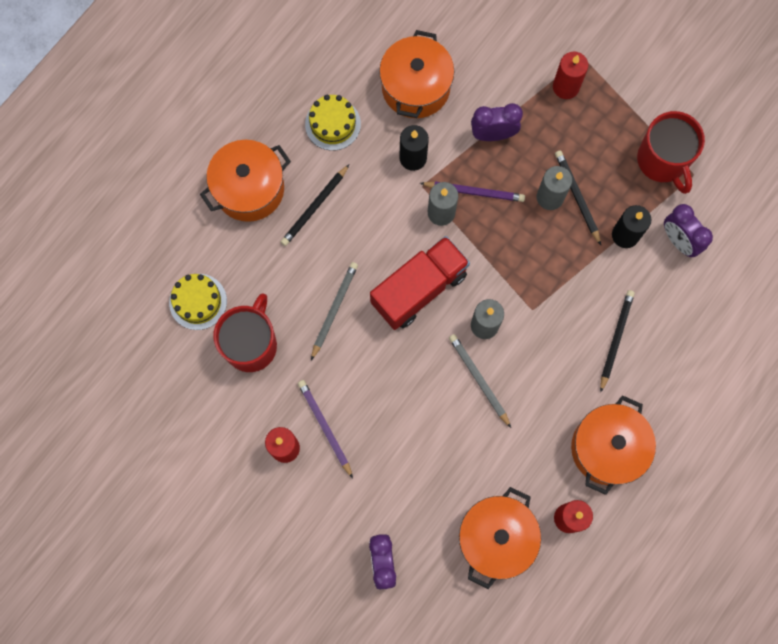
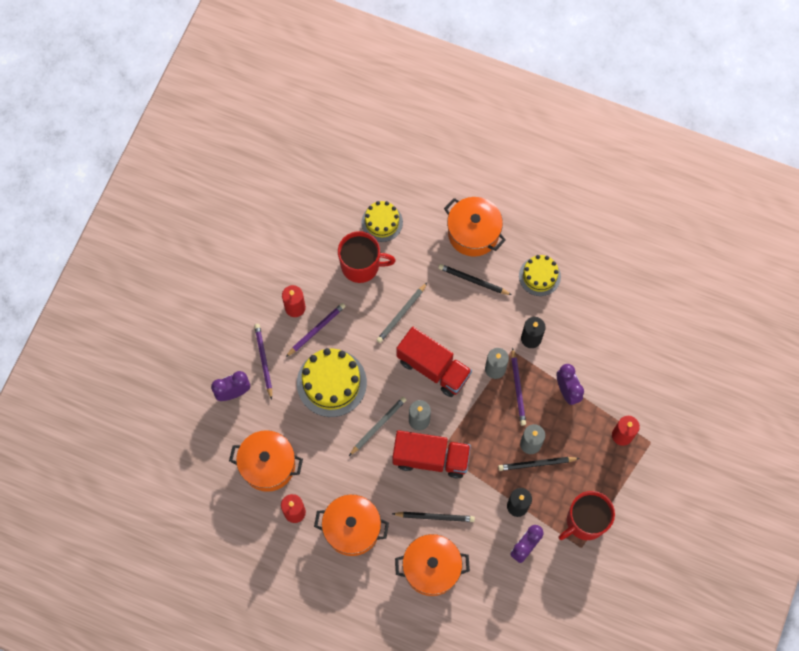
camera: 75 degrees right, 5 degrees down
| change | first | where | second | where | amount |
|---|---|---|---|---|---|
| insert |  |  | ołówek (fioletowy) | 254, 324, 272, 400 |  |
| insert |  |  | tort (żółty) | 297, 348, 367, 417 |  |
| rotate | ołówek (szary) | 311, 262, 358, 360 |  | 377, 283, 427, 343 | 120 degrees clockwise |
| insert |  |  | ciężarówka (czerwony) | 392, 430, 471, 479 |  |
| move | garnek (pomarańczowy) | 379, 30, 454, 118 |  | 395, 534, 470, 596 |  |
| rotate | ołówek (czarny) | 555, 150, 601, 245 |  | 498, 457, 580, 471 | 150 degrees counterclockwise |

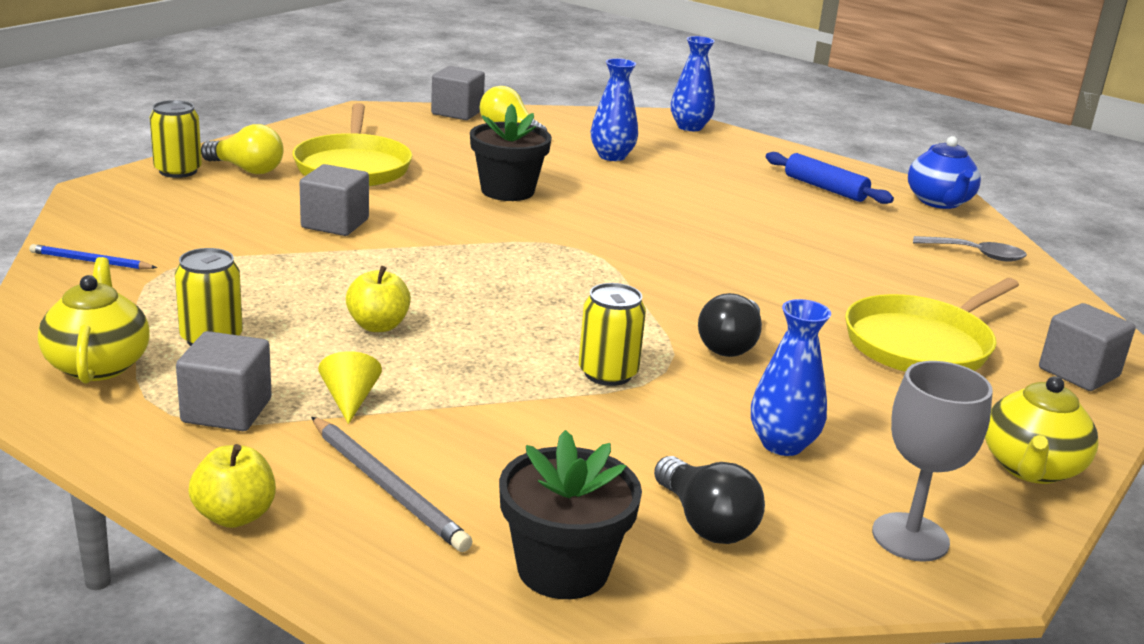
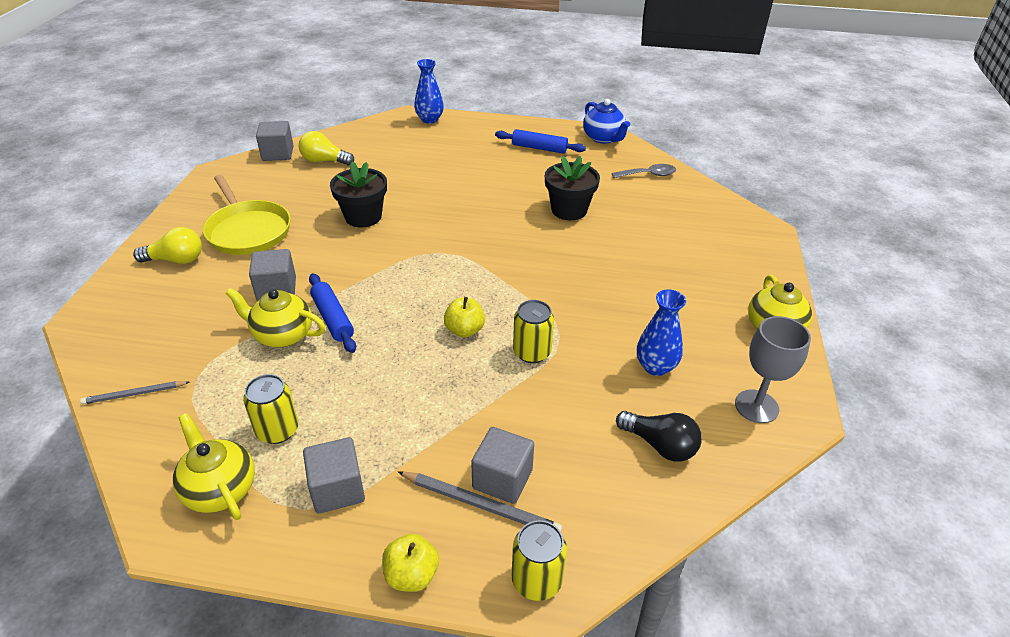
camera: 25 degrees left, 15 degrees up
| change | first | where | second | where | amount |
|---|---|---|---|---|---|
| recolor | ołówek (niebieski) | 29, 244, 157, 270 | ołówek (szary) | 80, 381, 190, 404 |  |
| insert |  |  | imbryk (żółty) | 226, 288, 326, 347 |  |
| insert |  |  | wałek do ciasta (niebieski) | 309, 273, 356, 353 |  |
| move | jabłko (żółty) | 346, 266, 411, 332 |  | 444, 297, 485, 338 |  |
| move | sześcian (szary) | 1039, 303, 1136, 391 |  | 471, 427, 534, 504 |  |
| move | puszka (żółty) | 150, 100, 202, 178 |  | 512, 520, 567, 601 |  |
| move | doniczka (czarny) | 499, 430, 642, 599 |  | 545, 156, 600, 220 |  |
| delete | stożek (żółty) | 318, 351, 382, 424 |  |  |  |
| delete | wazon (niebieski) | 591, 58, 638, 161 |  |  |  |
| delete | żarówka (czarny) | 698, 293, 762, 357 |  |  |  |
| delete | patelnia (żółty) | 845, 278, 1019, 372 |  |  |  |

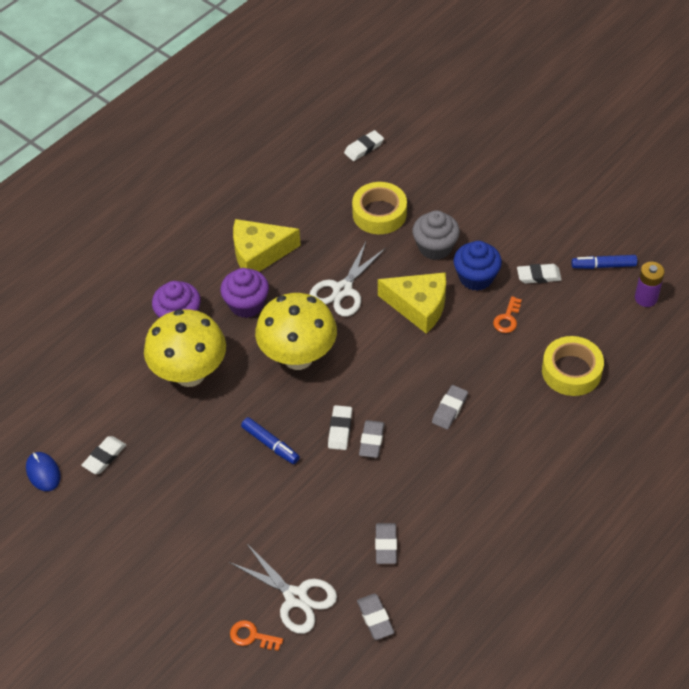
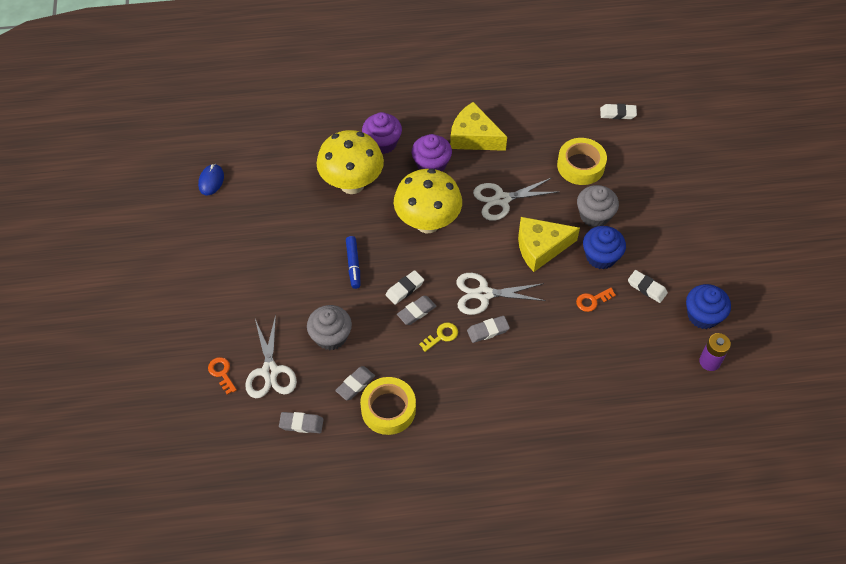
camera: 40 degrees right, 5 degrees up
| change | first | where | second | where | amount |
|---|---|---|---|---|---|
| rotate | gumka do mazania (szary) | 357, 593, 394, 640 |  | 279, 412, 324, 433 | 75 degrees clockwise |
| insert |  |  | muffinka (szary) | 307, 305, 352, 350 |  |
| move | taśma klejąca (żółty) | 542, 336, 604, 396 |  | 360, 377, 416, 435 |  |
| insert |  |  | klucz (żółty) | 419, 323, 458, 352 |  |
| insert |  |  | nożyczki (biały) | 456, 273, 546, 315 |  |
| rotate | ser (żółty) | 378, 272, 446, 334 |  | 518, 217, 580, 272 | 105 degrees clockwise |
| replace | flamaster (niebieski) | 571, 255, 637, 269 | muffinka (niebieski) | 686, 284, 731, 329 |  |
| delete | gumka do mazania (biały) | 81, 436, 126, 474 |  |  |  |

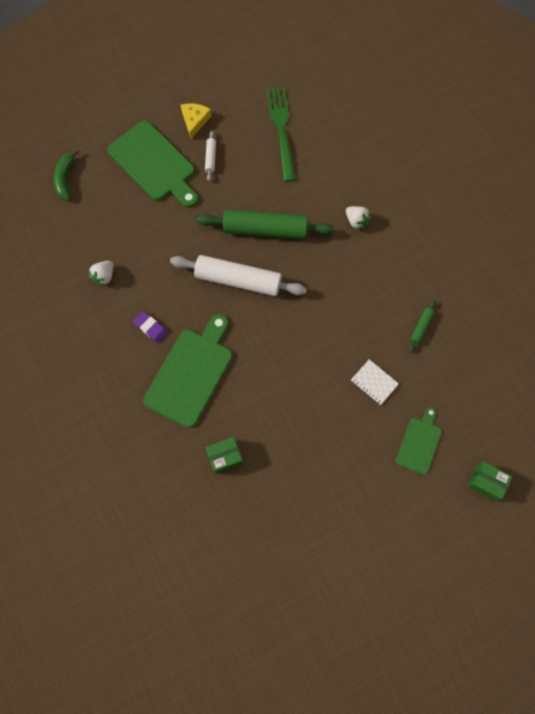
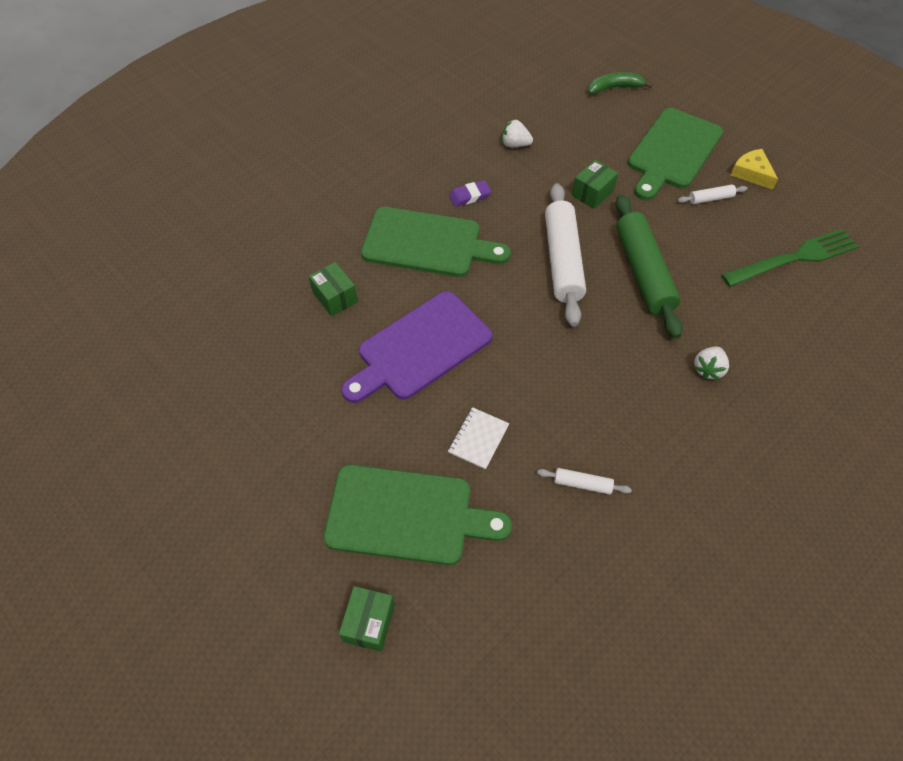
camera: 75 degrees right, 15 degrees down
| change | first | where | second | where | amount |
|---|---|---|---|---|---|
| resize | deska do krojenia (zielony) | 396, 407, 442, 475 |  | 323, 465, 512, 565 | x1.81 |
| insert |  |  | deska do krojenia (fioletowy) | 341, 291, 493, 403 |  |
| rotate | gumka do mazania (fioletowy) | 133, 311, 168, 343 |  | 449, 180, 492, 207 | 45 degrees clockwise |
| recolor | wałek do ciasta (zielony) | 408, 300, 436, 353 | wałek do ciasta (biały) | 537, 468, 632, 495 |  |
| insert |  |  | pudełko (zielony) | 572, 160, 618, 209 |  |
| rotate | ser (żółty) | 181, 103, 212, 138 |  | 730, 149, 778, 190 | 120 degrees counterclockwise |

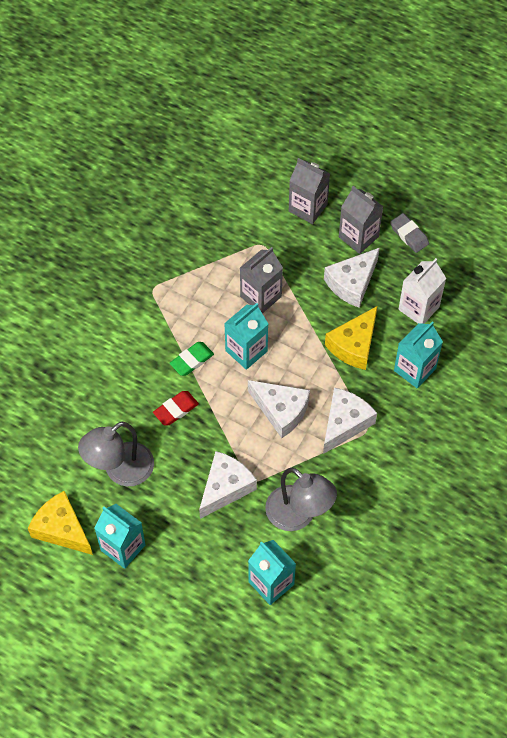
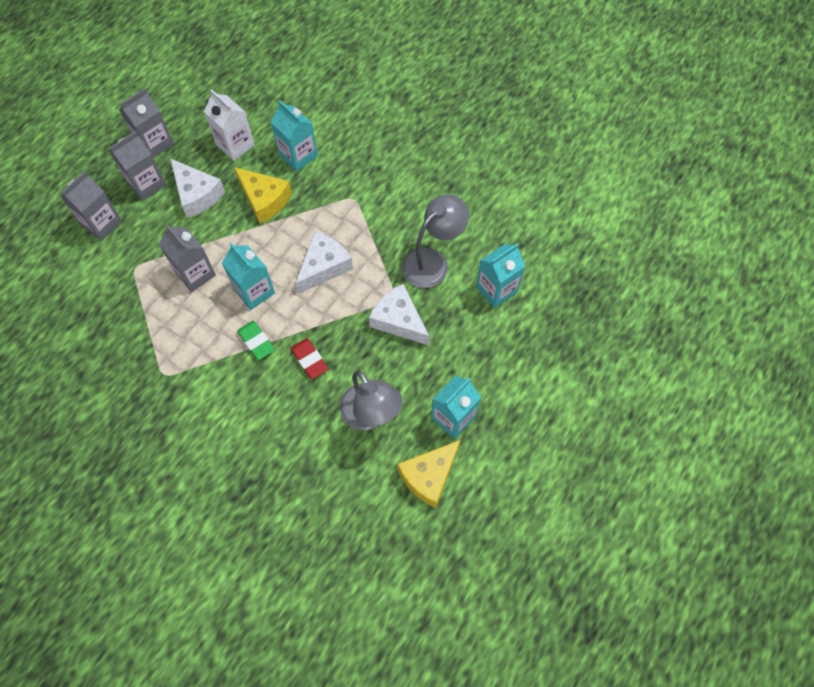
camera: 85 degrees left, 5 degrees up
| change | first | where | second | where | amount |
|---|---|---|---|---|---|
| replace | gumka do mazania (szary) | 390, 213, 429, 253 | karton mleka (szary) | 119, 88, 174, 158 |  |
| delete | ser (biały) | 323, 388, 377, 454 |  |  |  |

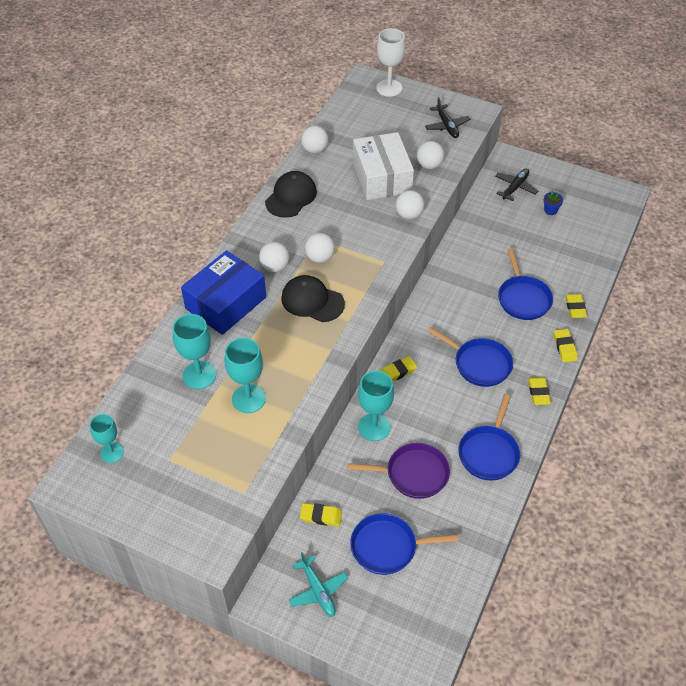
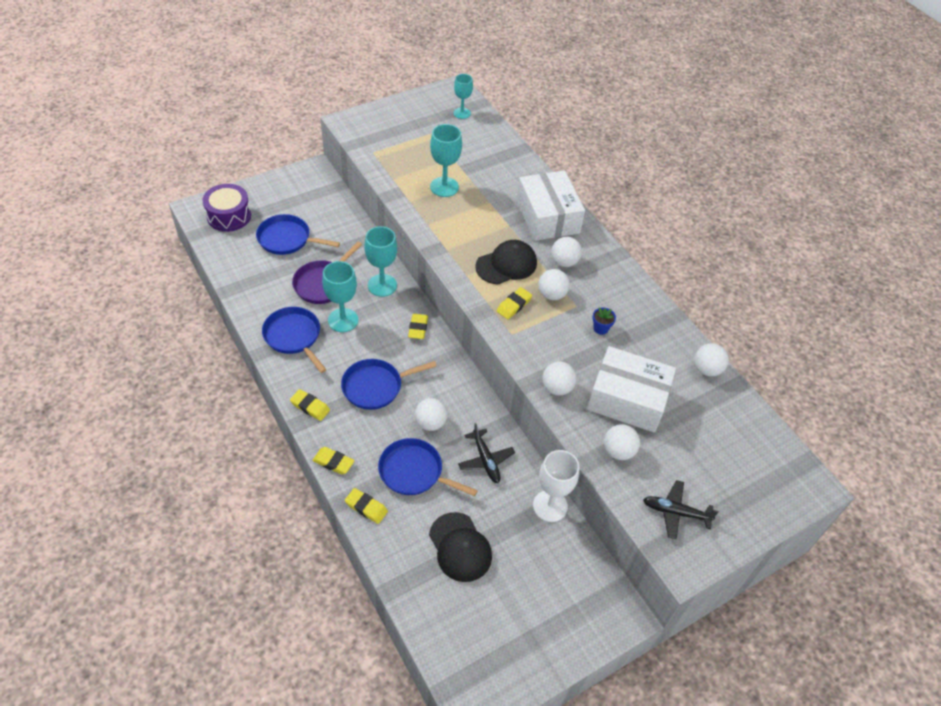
camera: 120 degrees right, 0 degrees up
| change | first | where | second | where | amount |
|---|---|---|---|---|---|
| insert |  |  | bęben (fioletowy) | 203, 184, 251, 232 |  |
| rotate | patelnia (niebieski) | 350, 513, 459, 575 |  | 256, 214, 340, 255 | 105 degrees counterclockwise |
| move | kielich (turkusowy) | 173, 314, 216, 389 |  | 322, 261, 358, 332 |  |
| insert |  |  | piłka (biały) | 415, 398, 447, 431 |  |
| move | czapka (czarny) | 265, 171, 317, 218 |  | 429, 512, 492, 582 |  |
| move | samolot (czarny) | 495, 169, 538, 201 |  | 458, 423, 515, 483 |  |
| move | gumka do mazania (żółty) | 300, 503, 342, 526 |  | 497, 287, 532, 319 |  |
| recolor | pudełko (niebieski) | 181, 250, 266, 335 | pudełko (biały) | 516, 170, 585, 241 |  |
| move | kielich (biały) | 376, 28, 406, 97 |  | 533, 450, 579, 522 |  |
| move | doniczka (niebieski) | 544, 191, 563, 215 |  | 593, 307, 616, 335 |  |
| delete | samolot (turkusowy) | 289, 552, 348, 617 |  |  |  |

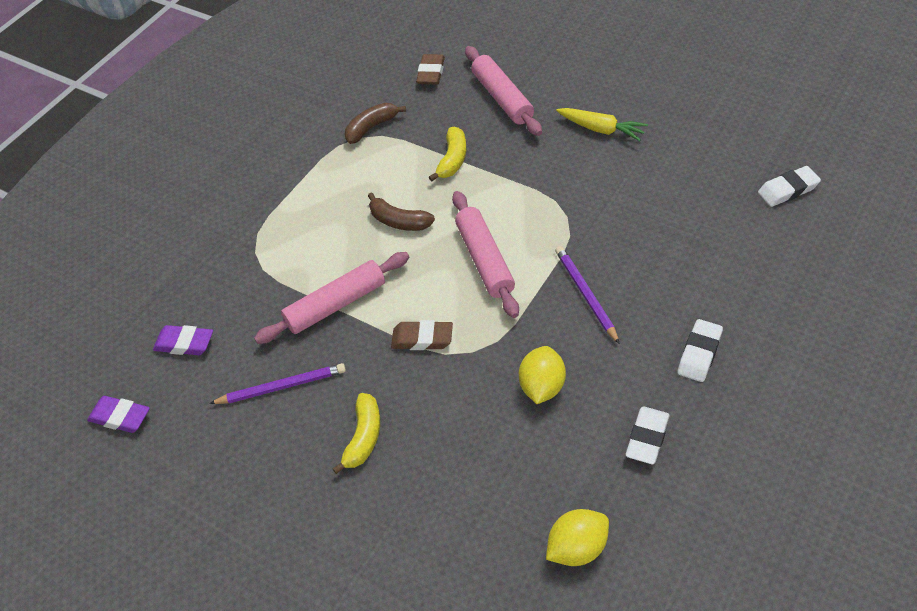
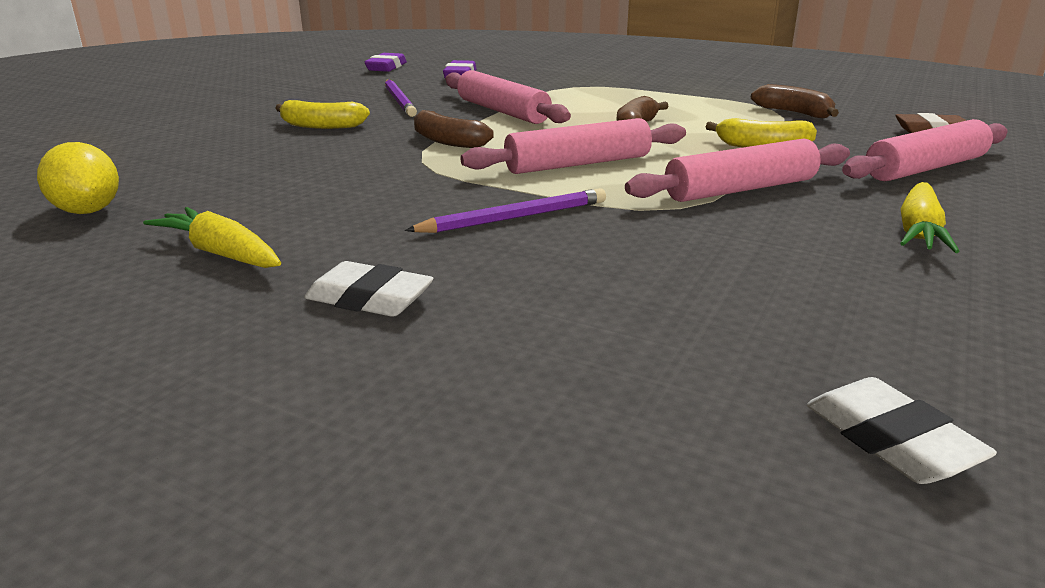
camera: 80 degrees right, 25 degrees down
| change | first | where | second | where | amount |
|---|---|---|---|---|---|
| replace | gumka do mazania (biały) | 626, 406, 670, 464 | marchewka (żółty) | 143, 207, 281, 268 |  |
| replace | gumka do mazania (brązowy) | 391, 320, 453, 350 | banan (brązowy) | 414, 110, 494, 148 |  |
| insert |  |  | wałek do ciasta (różowy) | 625, 138, 850, 202 |  |
| delete | cytryna (żółty) | 519, 346, 566, 404 |  |  |  |

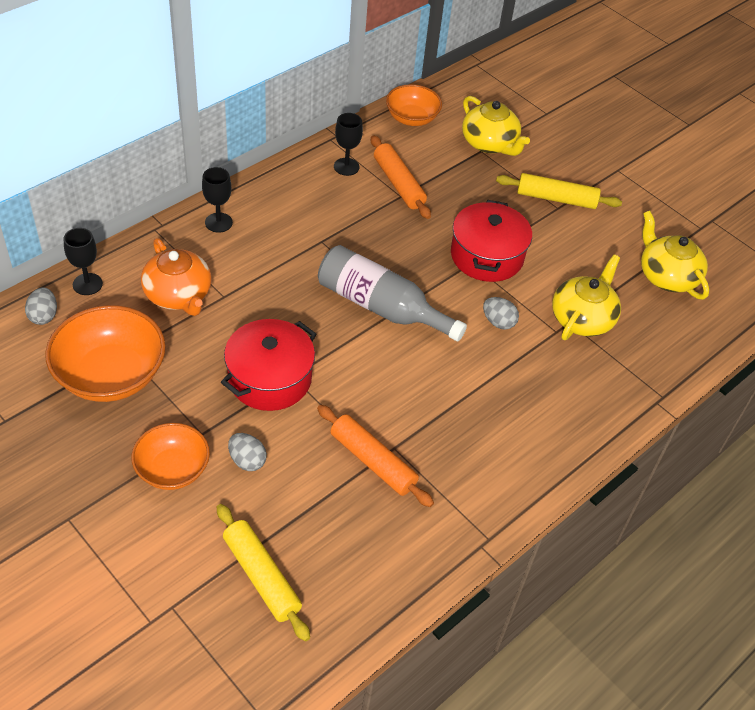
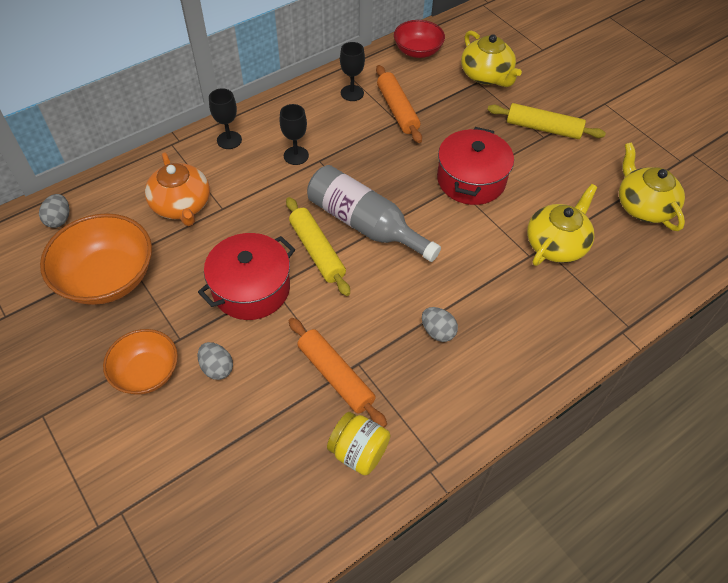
camera: 10 degrees right, 5 degrees up
| change | first | where | second | where | amount |
|---|---|---|---|---|---|
| move | kielich (czarny) | 64, 228, 103, 295 |  | 280, 104, 309, 165 |  |
| move | wałek do ciasta (żółty) | 217, 504, 310, 642 |  | 286, 197, 350, 296 |  |
| insert |  |  | słoik (żółty) | 327, 412, 391, 476 |  |
| recolor | miska (pomarańczowy) | 386, 84, 442, 126 | miska (czerwony) | 394, 20, 445, 58 |  |
| move | jajko (szary) | 483, 297, 519, 330 |  | 422, 307, 458, 342 |  |

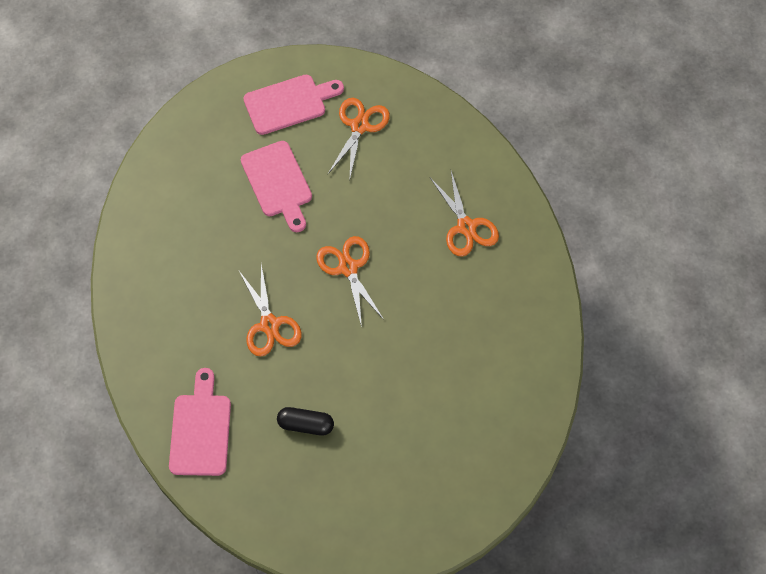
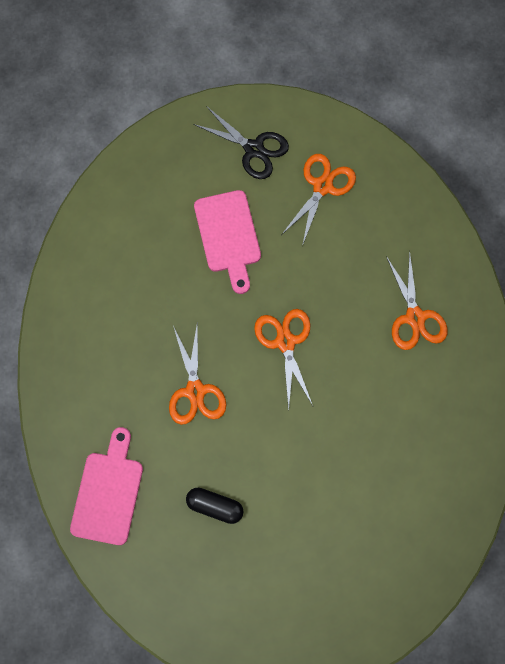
camera: 10 degrees right, 10 degrees up
| change | first | where | second | where | amount |
|---|---|---|---|---|---|
| replace | deska do krojenia (różowy) | 244, 75, 344, 135 | nożyczki (czarny) | 193, 106, 289, 179 |  |

